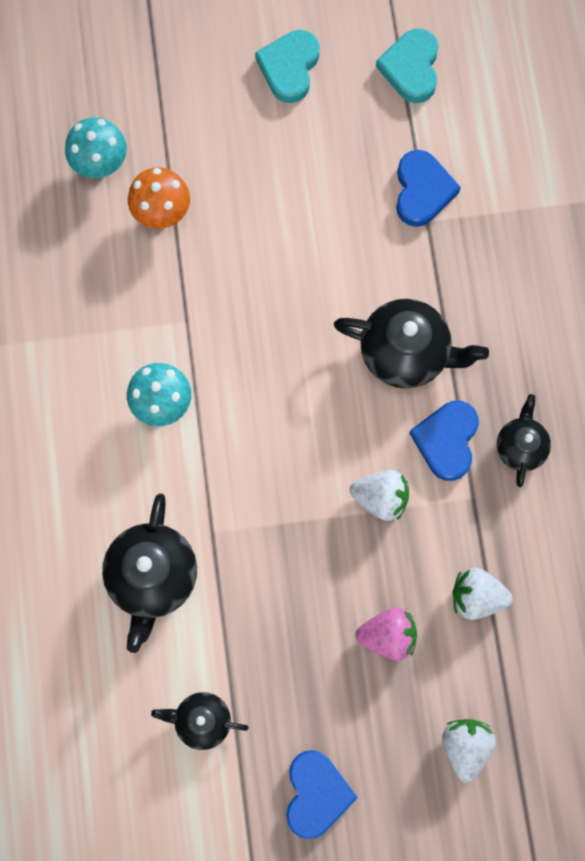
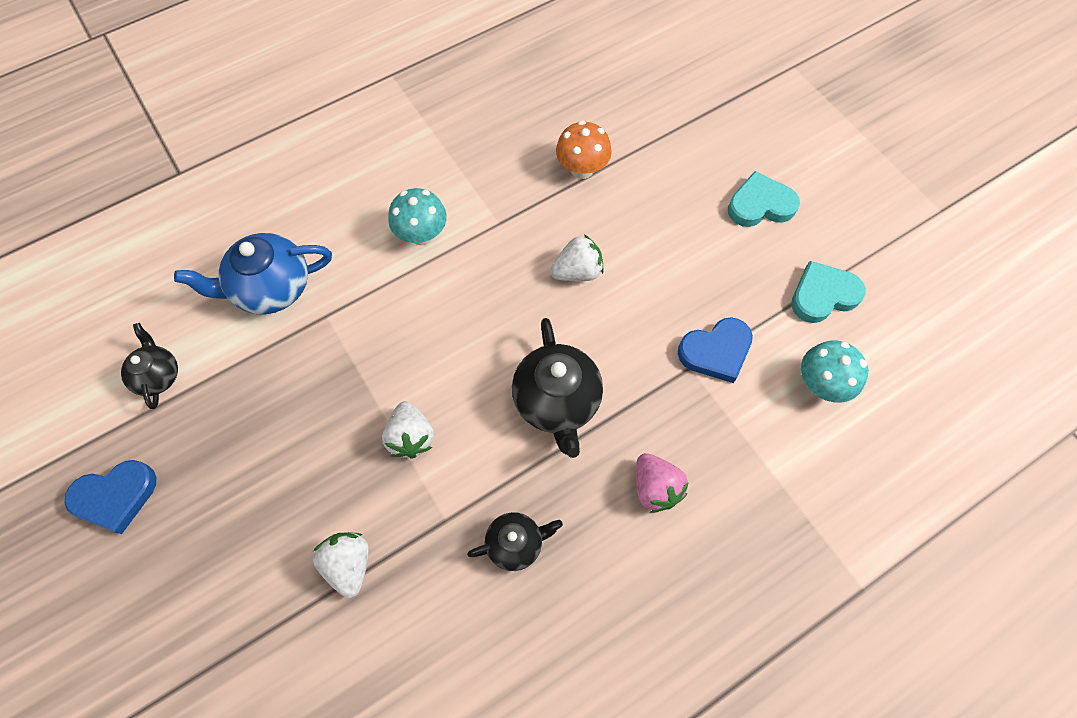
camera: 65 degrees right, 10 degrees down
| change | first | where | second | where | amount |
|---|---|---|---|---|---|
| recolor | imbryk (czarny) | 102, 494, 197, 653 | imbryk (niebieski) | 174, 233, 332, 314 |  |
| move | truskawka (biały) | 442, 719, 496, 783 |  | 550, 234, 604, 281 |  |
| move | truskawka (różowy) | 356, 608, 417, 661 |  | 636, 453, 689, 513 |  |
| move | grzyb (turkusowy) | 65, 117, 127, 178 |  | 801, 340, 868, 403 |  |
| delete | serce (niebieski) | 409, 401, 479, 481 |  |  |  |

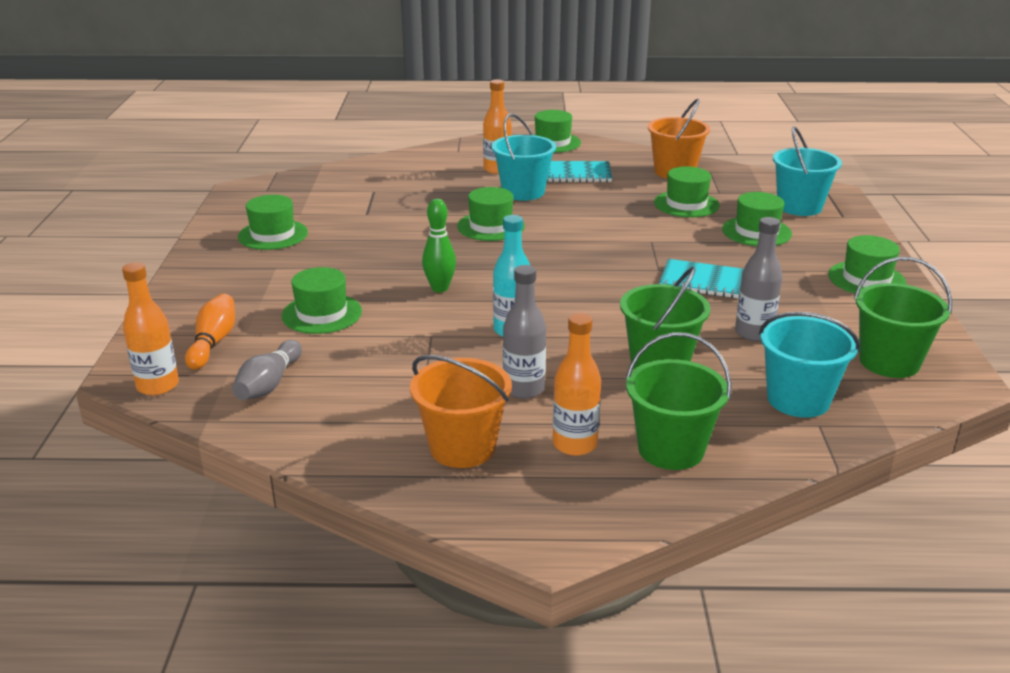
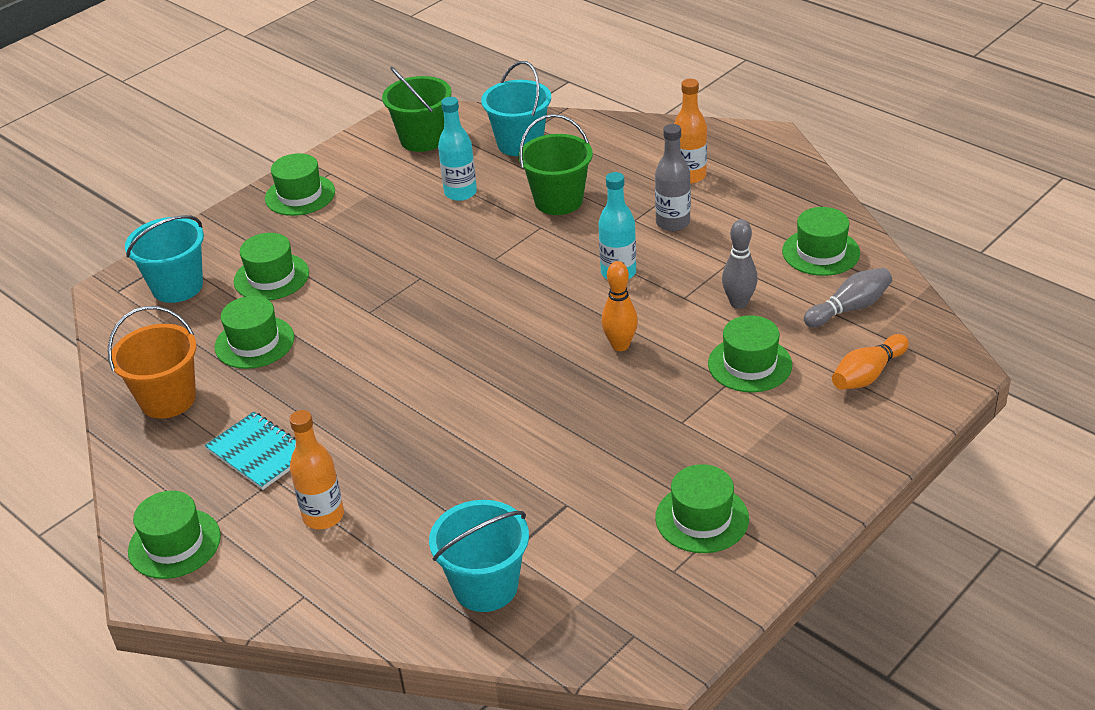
camera: 135 degrees left, 10 degrees up
| change | first | where | second | where | amount |
|---|---|---|---|---|---|
| move | wiadro (turkusowy) | 492, 113, 556, 201 |  | 429, 500, 529, 612 |  |
| recolor | butelka (szary) | 735, 217, 782, 341 | butelka (turkusowy) | 438, 97, 477, 201 |  |
| recolor | kręgiel (zielony) | 422, 199, 456, 293 | kręgiel (pomarańczowy) | 601, 261, 638, 351 |  |
| insert |  |  | kręgiel (szary) | 722, 219, 758, 309 |  |
| move | kapelusz (zielony) | 457, 187, 525, 241 |  | 782, 207, 860, 276 |  |
| delete | butelka (pomarańczowy) | 122, 262, 179, 396 |  |  |  |
| delete | wiadro (pomarańczowy) | 410, 355, 512, 468 |  |  |  |
| delete | wiadro (zielony) | 626, 332, 732, 470 |  |  |  |
| delete | zeszyt (turkusowy) | 659, 259, 744, 298 |  |  |  |

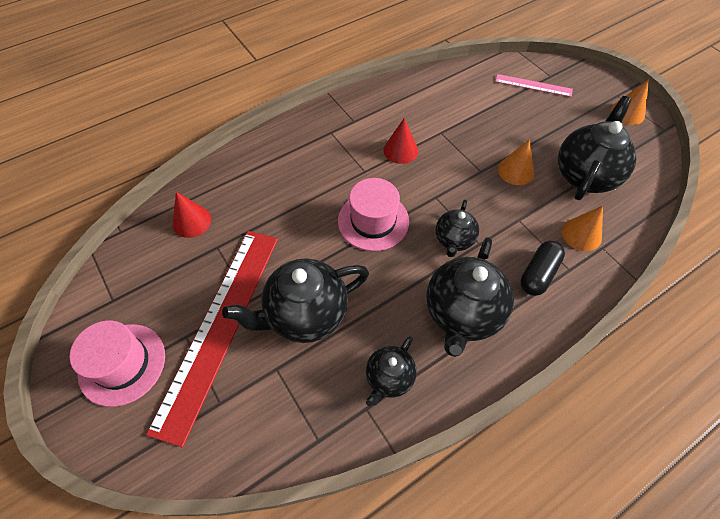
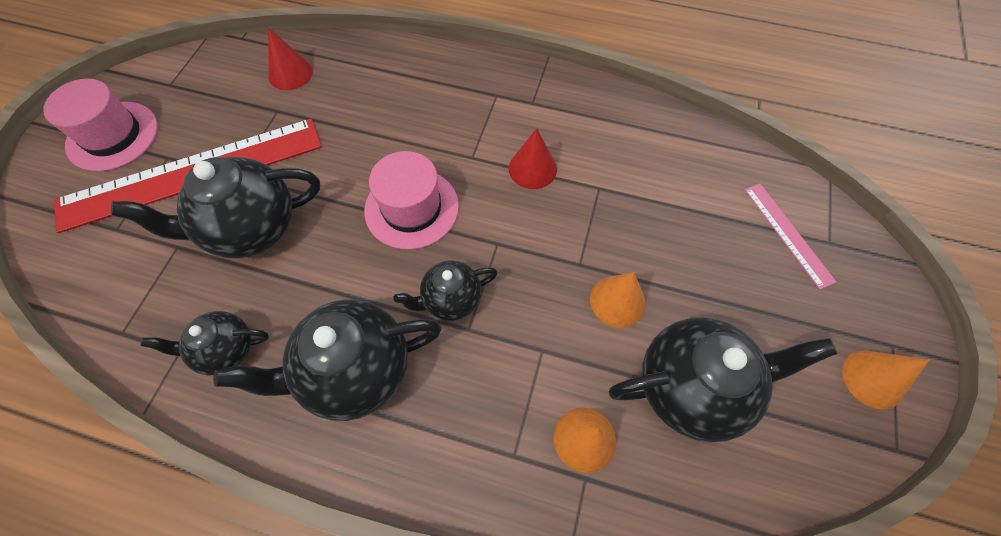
camera: 50 degrees right, 5 degrees up
| change | first | where | second | where | amount |
|---|---|---|---|---|---|
| rotate | imbryk (czarny) | 222, 258, 369, 343 |  | 111, 157, 320, 258 | 45 degrees counterclockwise |
| delete | kapsułka (czarny) | 520, 241, 565, 296 |  |  |  |

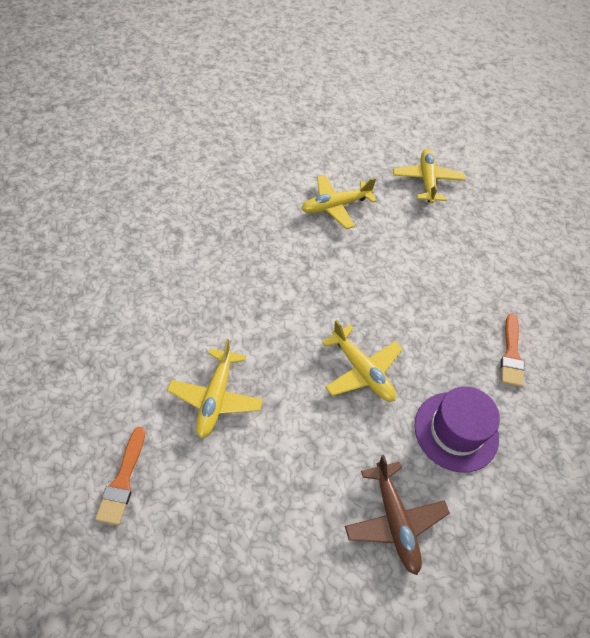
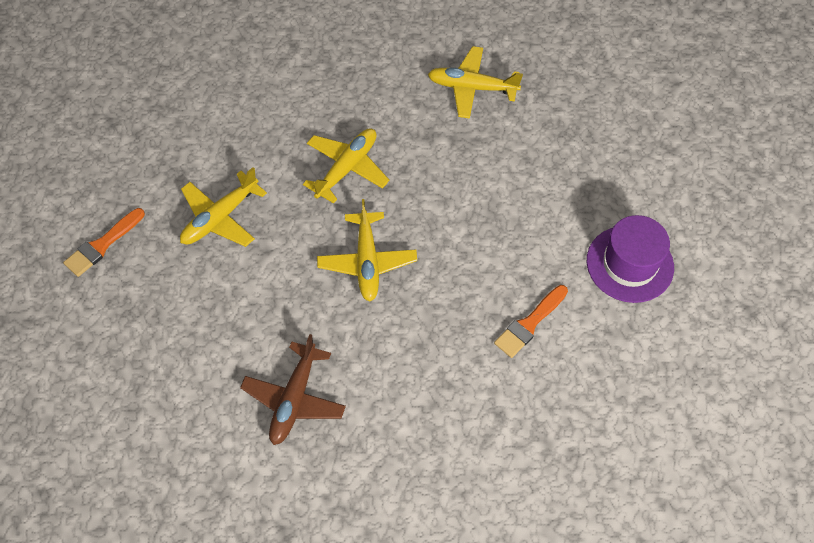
camera: 35 degrees right, 5 degrees up
| change | first | where | second | where | amount |
|---|---|---|---|---|---|
| move | samolot (żółty) | 393, 149, 465, 204 |  | 303, 128, 390, 204 |  |
| move | kapelusz (fioletowy) | 414, 386, 500, 473 |  | 587, 215, 674, 303 |  |

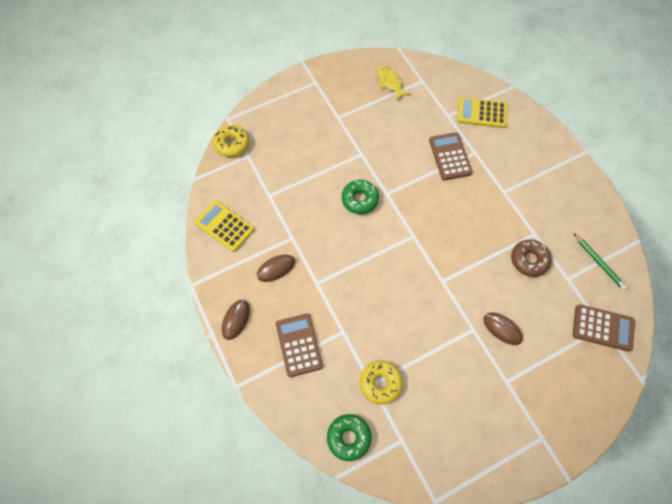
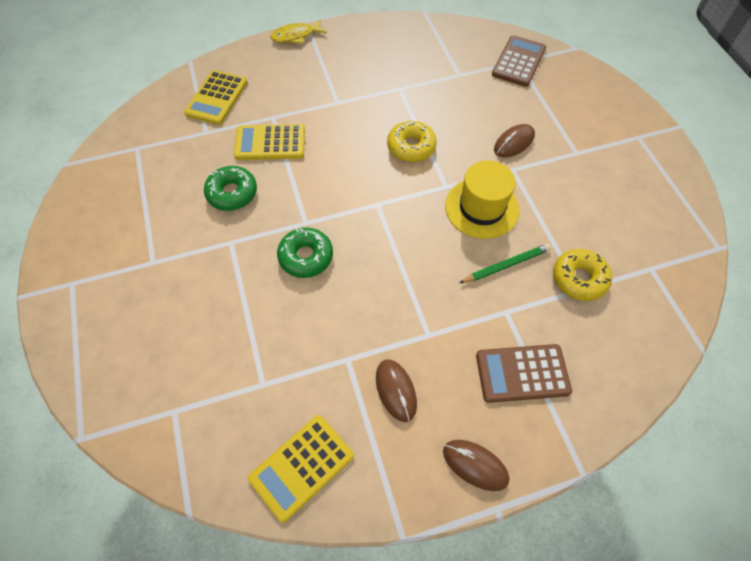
camera: 80 degrees left, 5 degrees down
| change | first | where | second | where | amount |
|---|---|---|---|---|---|
| move | donut (zielony) | 327, 414, 372, 461 |  | 204, 166, 257, 211 |  |
| recolor | kalkulator (brązowy) | 429, 132, 472, 181 | kalkulator (żółty) | 234, 124, 305, 160 |  |
| move | ryba (żółty) | 378, 66, 411, 100 |  | 270, 20, 327, 44 |  |
| move | donut (żółty) | 213, 125, 249, 157 |  | 387, 120, 437, 162 |  |
| insert |  |  | kapelusz (żółty) | 445, 160, 520, 239 |  |
| move | ołówek (zielony) | 574, 234, 627, 290 |  | 460, 244, 551, 283 |  |
| delete | donut (brązowy) | 511, 240, 552, 277 |  |  |  |

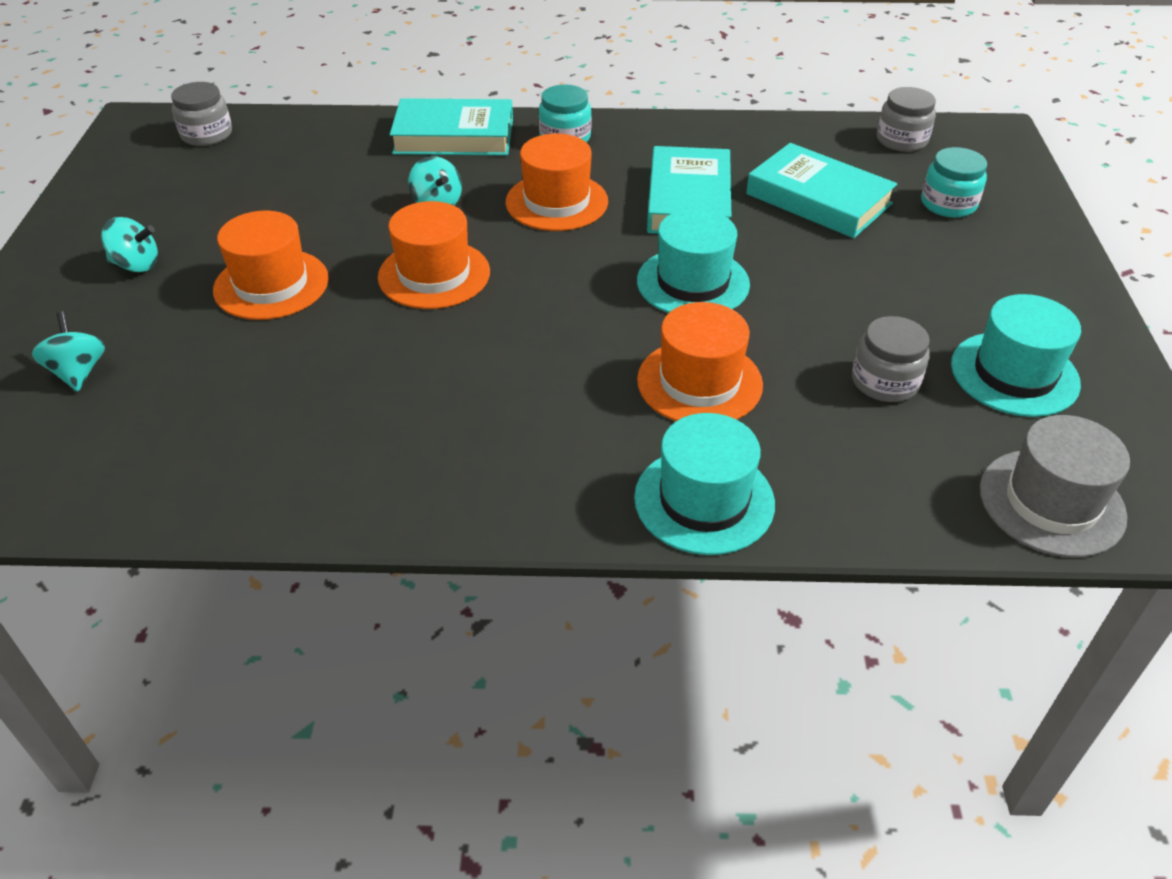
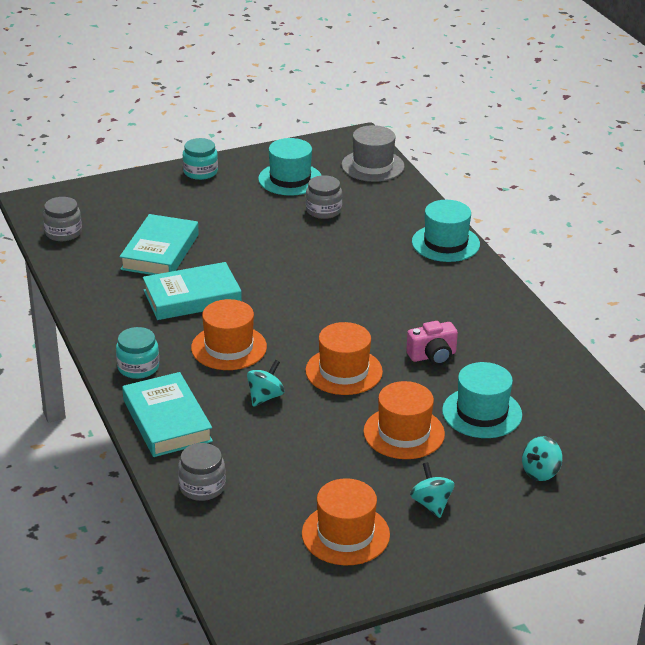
camera: 115 degrees left, 10 degrees down
| change | first | where | second | where | amount |
|---|---|---|---|---|---|
| move | słoik (szary) | 171, 82, 232, 146 |  | 178, 443, 226, 501 |  |
| move | słoik (turkusowy) | 921, 147, 987, 218 |  | 183, 138, 218, 180 |  |
| move | kapelusz (pomarańczowy) | 637, 302, 763, 421 |  | 302, 478, 390, 565 |  |
| insert |  |  | aparat fotograficzny (różowy) | 406, 321, 458, 365 |  |
| move | kapelusz (turkusowy) | 637, 209, 750, 313 |  | 442, 362, 522, 438 |  |

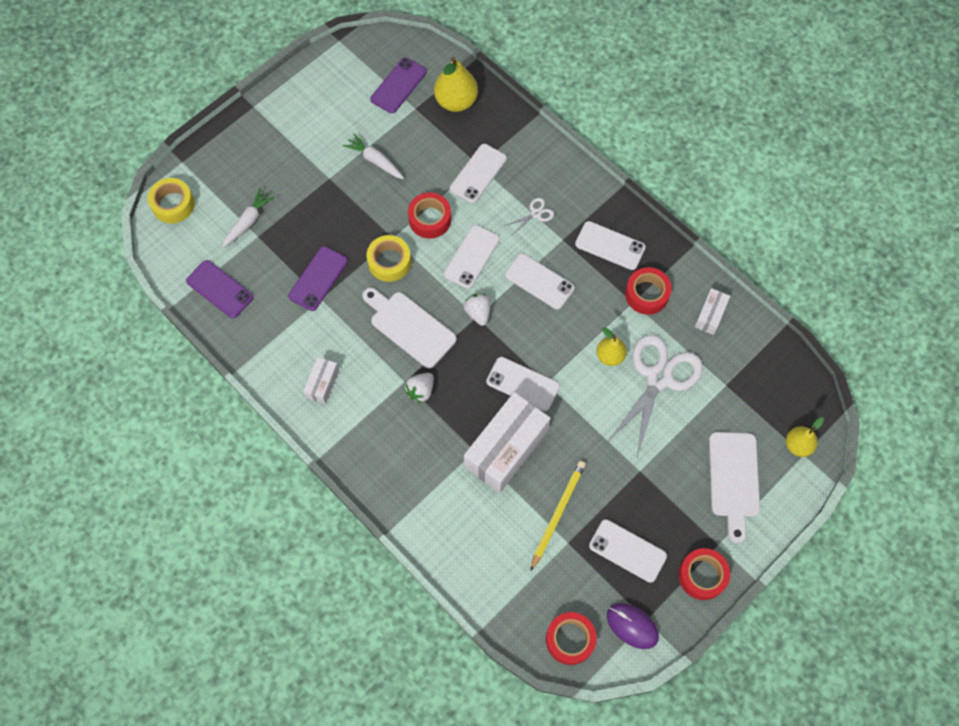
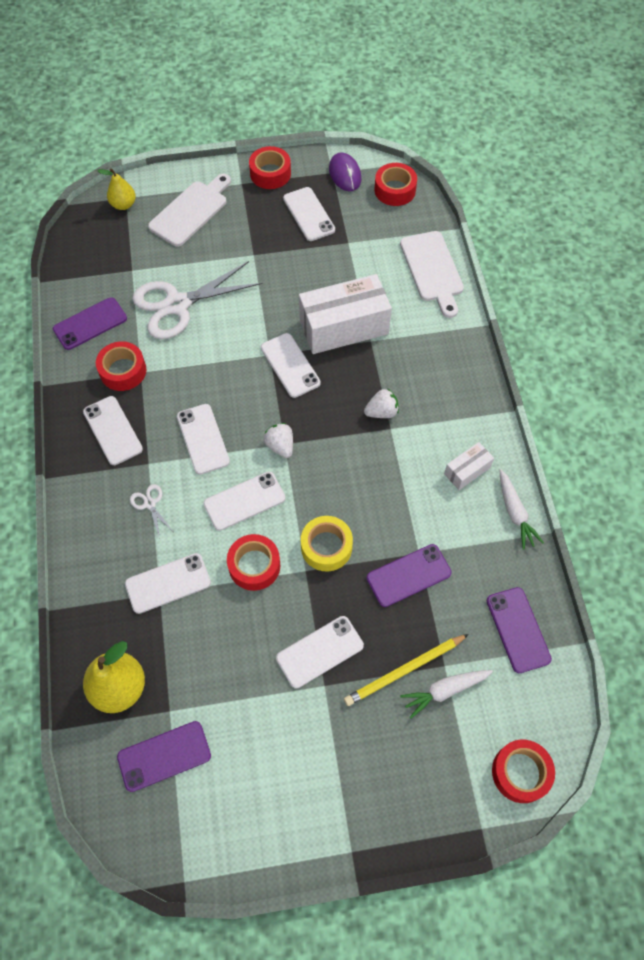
camera: 145 degrees left, 5 degrees down
| change | first | where | second | where | amount |
|---|---|---|---|---|---|
| replace | pudełko (biały) | 694, 288, 730, 335 | telefon (fioletowy) | 53, 297, 127, 350 |  |
| rotate | nożyczki (biały) | 505, 198, 554, 234 |  | 130, 484, 173, 539 | 60 degrees clockwise |
| rotate | truskawka (biały) | 464, 294, 491, 326 |  | 263, 423, 293, 458 | 135 degrees clockwise |
| insert |  |  | telefon (biały) | 276, 616, 364, 688 |  |
| move | ołówek (żółty) | 530, 461, 586, 571 |  | 344, 634, 469, 706 |  |
| move | deska do krojenia (biały) | 362, 288, 457, 368 |  | 400, 231, 464, 318 |  |
| recolor | taśma klejąca (żółty) | 147, 178, 195, 223 | taśma klejąca (czerwony) | 492, 740, 555, 803 |  |
| move | marchewka (biały) | 343, 133, 404, 179 |  | 500, 469, 544, 550 |  |
| delete | gruszka (żółty) | 596, 327, 627, 366 |  |  |  |

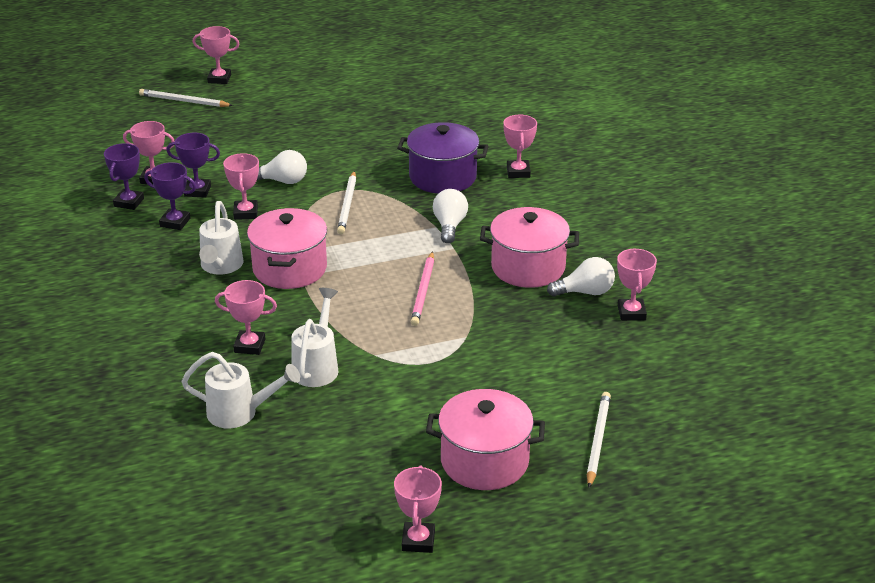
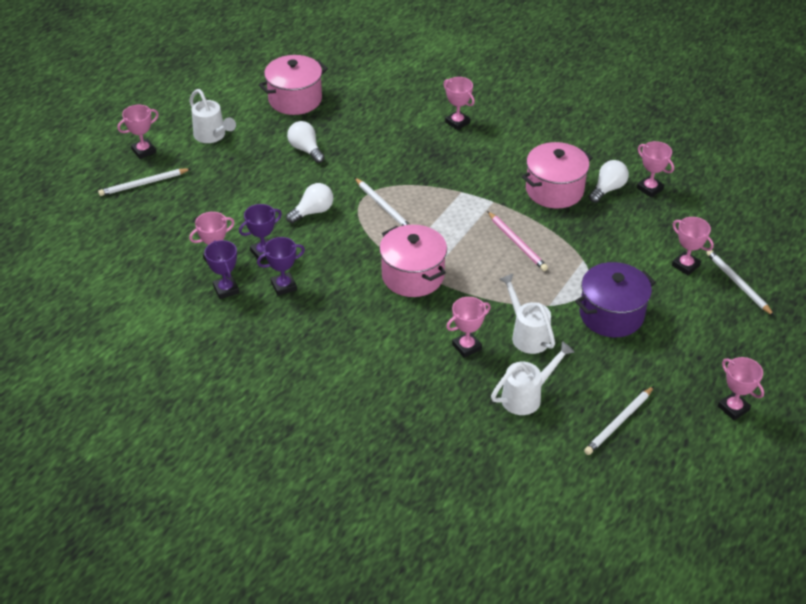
camera: 40 degrees left, 10 degrees up
| change | first | where | second | where | amount |
|---|---|---|---|---|---|
| move | konewka (biały) | 199, 201, 243, 275 |  | 189, 89, 236, 143 |  |
| move | garnek (różowy) | 426, 389, 545, 490 |  | 259, 55, 328, 115 |  |
| move | żarówka (biały) | 433, 189, 468, 244 |  | 287, 121, 325, 163 |  |
| move | garnek (fioletowy) | 397, 122, 489, 194 |  | 575, 262, 656, 337 |  |
| insert |  |  | ołówek (biały) | 584, 386, 654, 455 |  |
| move | puchar (różowy) | 223, 153, 259, 220 |  | 672, 217, 714, 275 |  |

